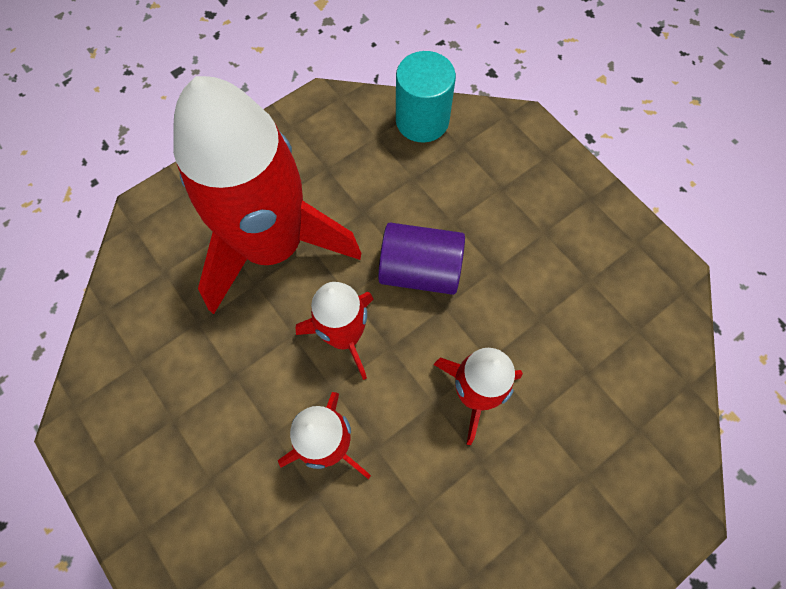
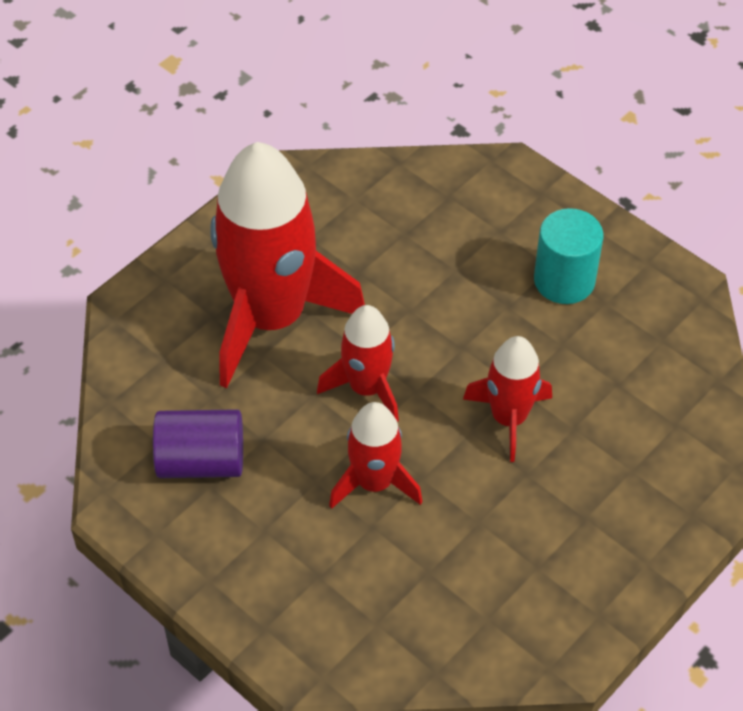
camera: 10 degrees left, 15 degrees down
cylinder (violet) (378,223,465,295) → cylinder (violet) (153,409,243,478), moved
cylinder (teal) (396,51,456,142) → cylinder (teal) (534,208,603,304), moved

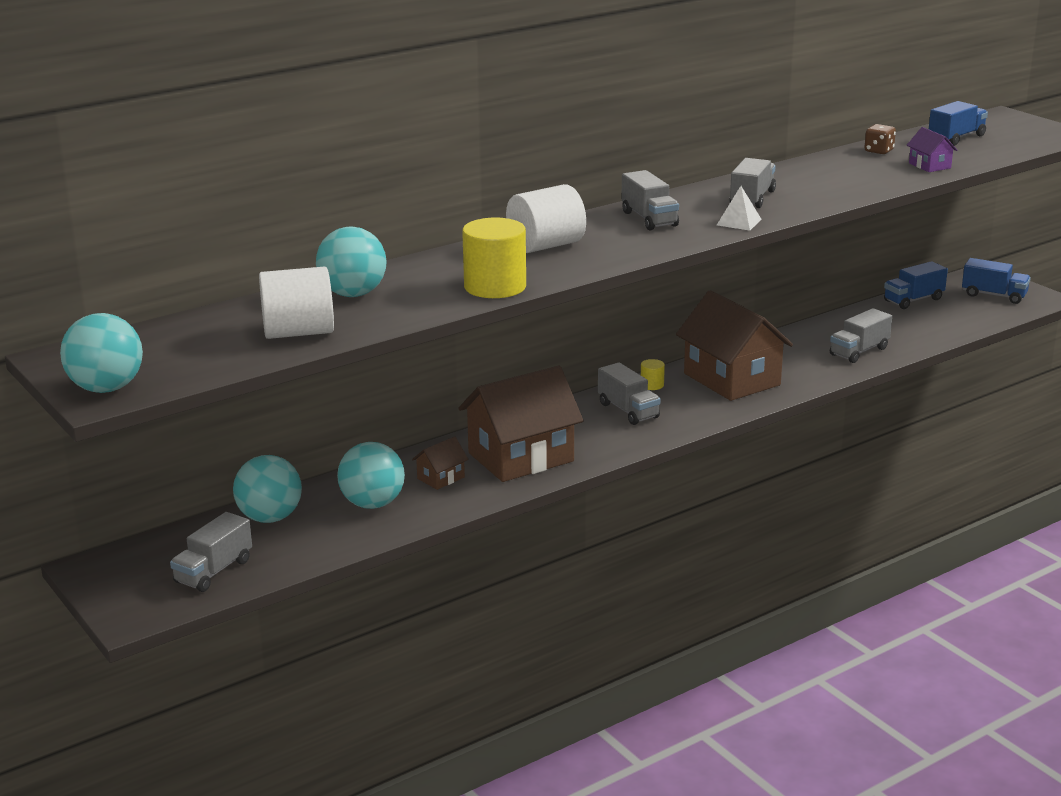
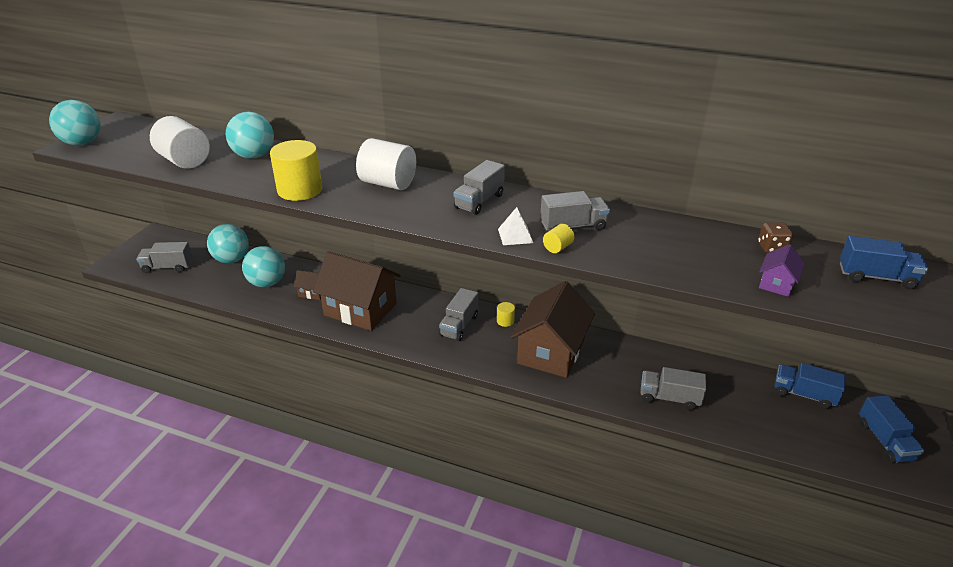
camera: 55 degrees right, 10 degrees up
- → cylinder (bright yellow) (543,224,575,253)

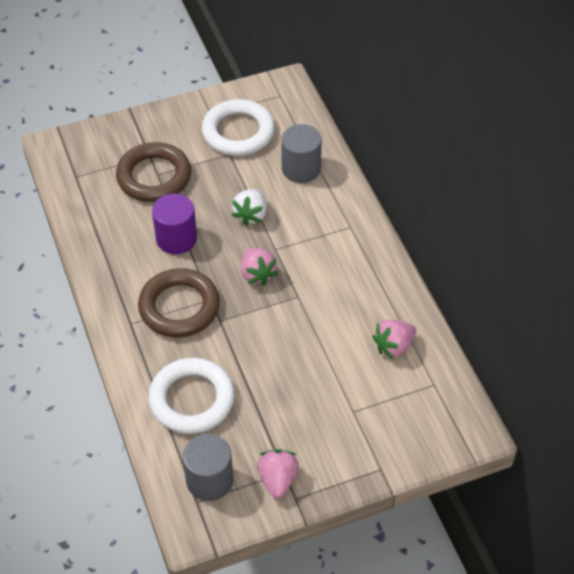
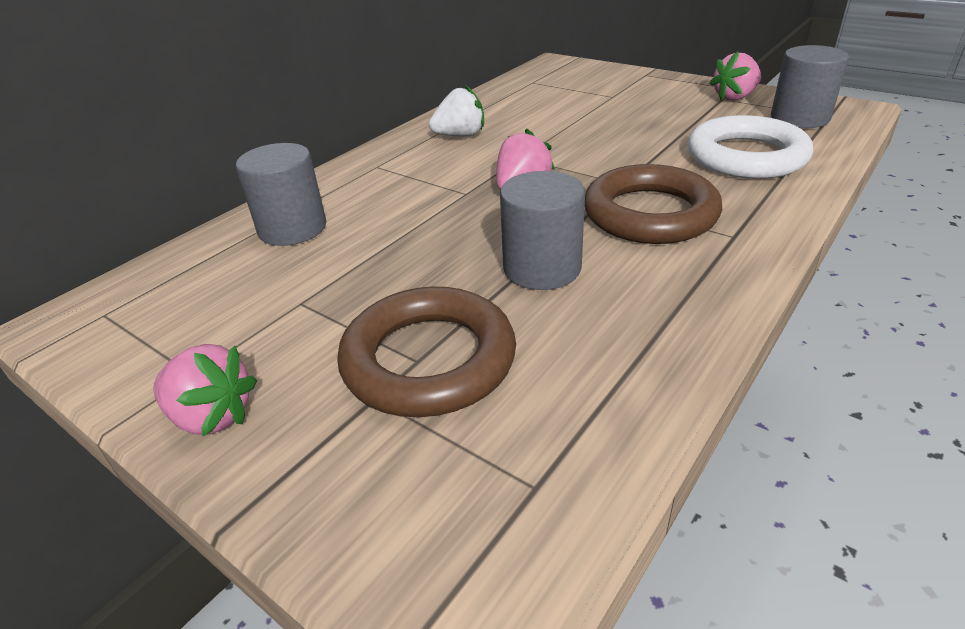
camera: 120 degrees left, 15 degrees down
hoop (white) (202,99,275,156) → -
toy strawberry (white) (232,189,267,226) → toy strawberry (white) (429,86,484,137), moved
toy strawberry (pink) (372,320,416,359) → toy strawberry (pink) (153,344,257,436), moved
cylinder (violet) (152,194,197,254) → cylinder (grey) (500,171,585,290)

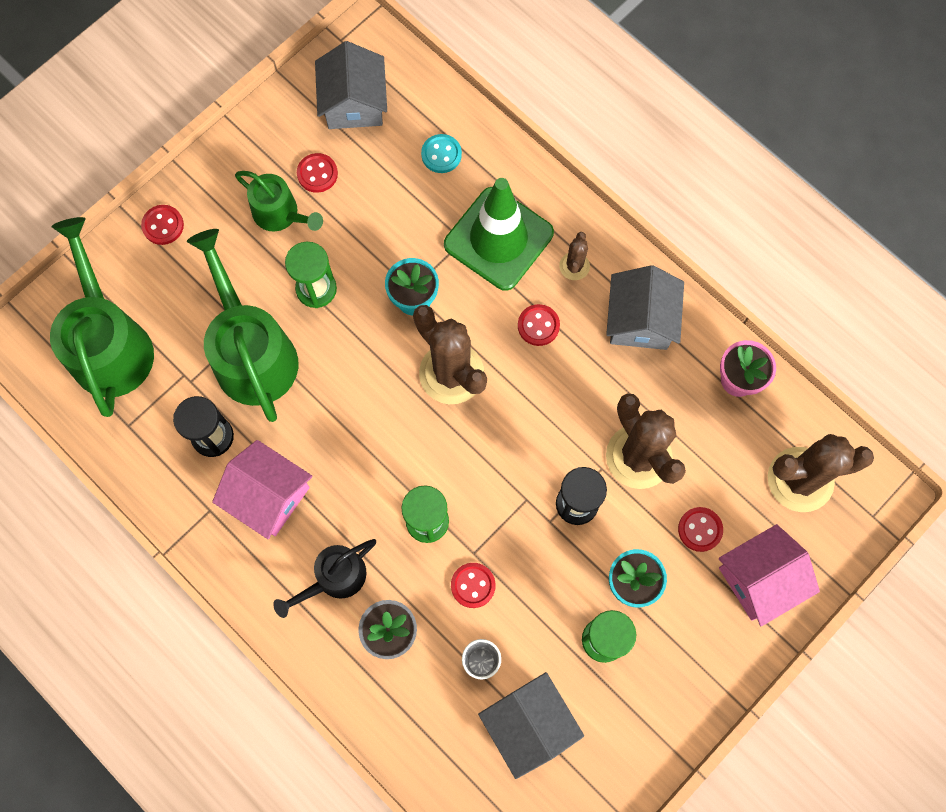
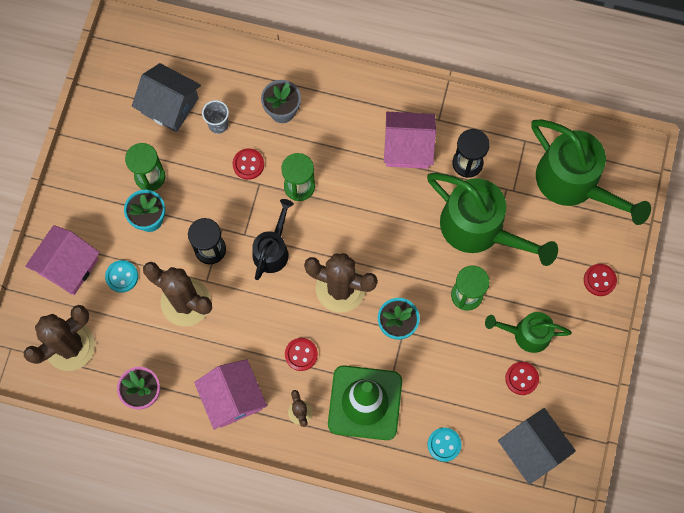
camera: 150 degrees right, 0 degrees up
watering can (ebony) (273,539,376,618) → watering can (ebony) (252,199,294,280), moved
cottage (grey) (606,265,684,350) → cottage (pink) (194,359,267,430)
shirt button (red) (678,507,723,552) → shirt button (teal) (105,260,138,293)

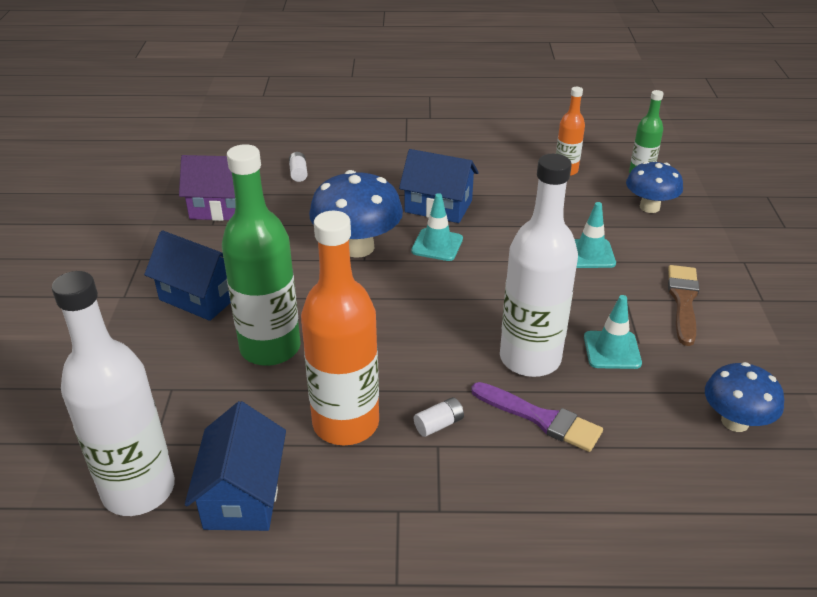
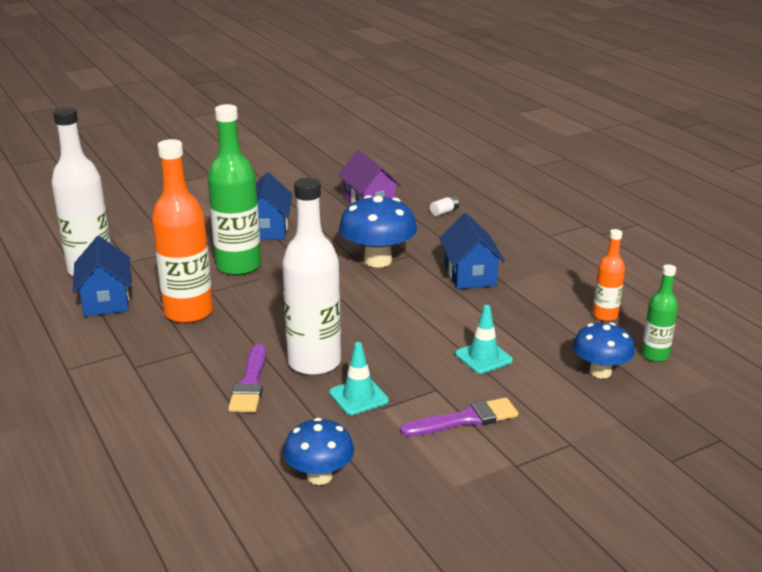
camera: 60 degrees right, 10 degrees down
safety cone (teal) (411,193,463,261) → -
battery (white) (414,397,464,437) → -
paint brush (dark brown) (668,265,699,346) → paint brush (violet) (400,398,518,437)
cottage (royal blue) (185,401,286,531) → cottage (royal blue) (73,236,131,317), 75 degrees counterclockwise

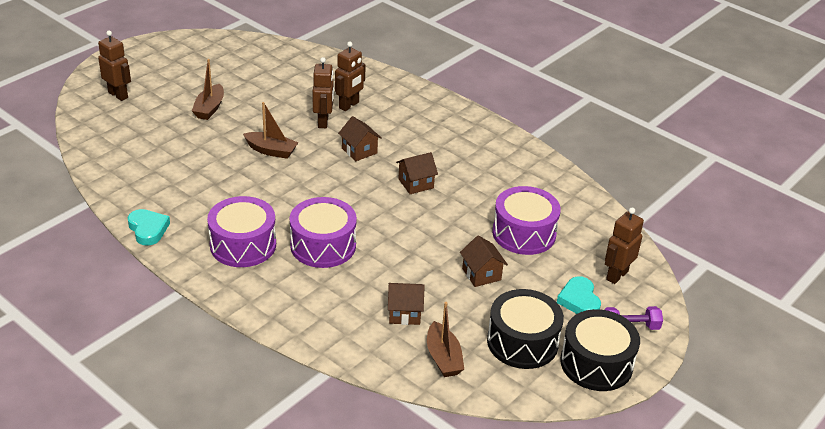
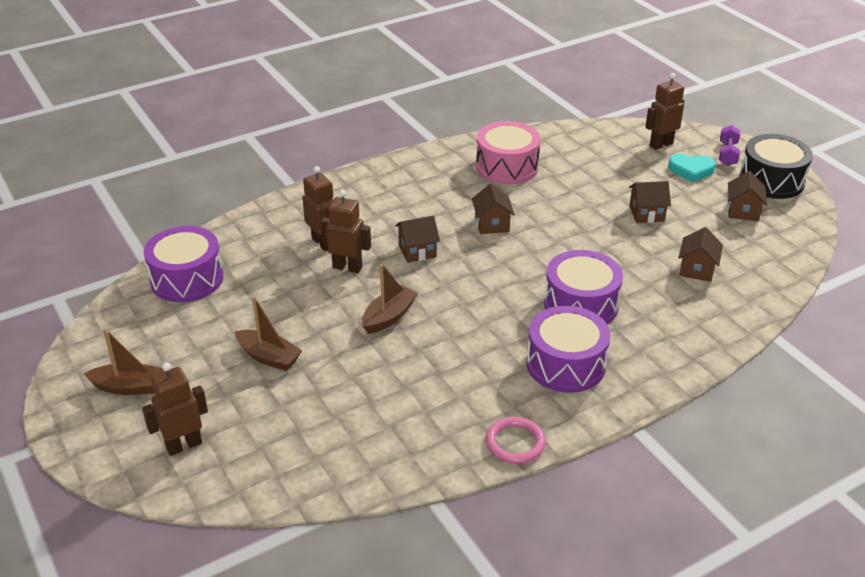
camera: 70 degrees left, 0 degrees up
- → toy drum (pink) (476,121,541,185)
sailboat (dark brown) (427,302,464,377) → sailboat (dark brown) (84,328,163,395), moved
toy drum (violet) (492,186,561,255) → toy drum (violet) (144,226,223,302), moved
heart shape (teal) (127,209,170,246) → hoop (pink) (486,417,546,464)
toy drum (ebony) (487,289,564,369) → cottage (dark brown) (728,171,767,221)
robot (dark brown) (605,207,644,284) → robot (dark brown) (645,73,685,150), 90 degrees clockwise

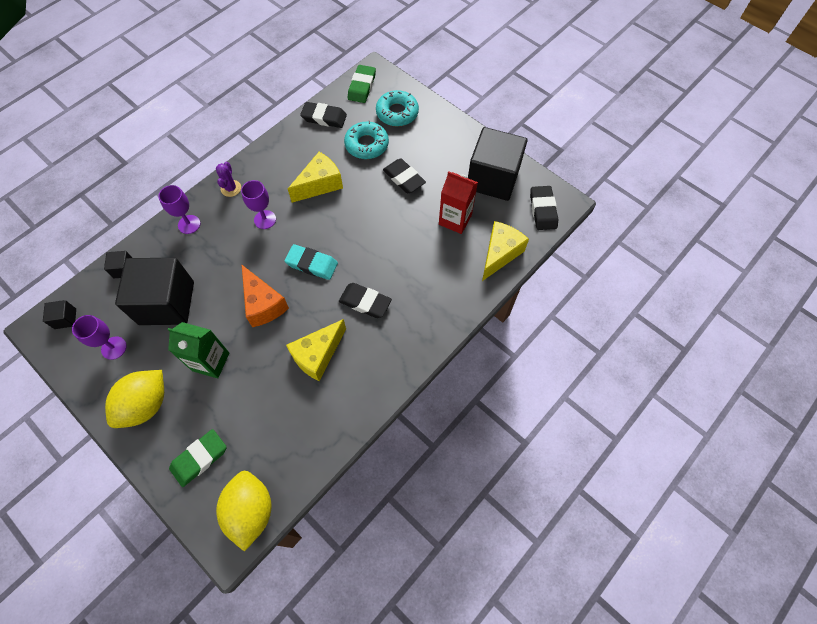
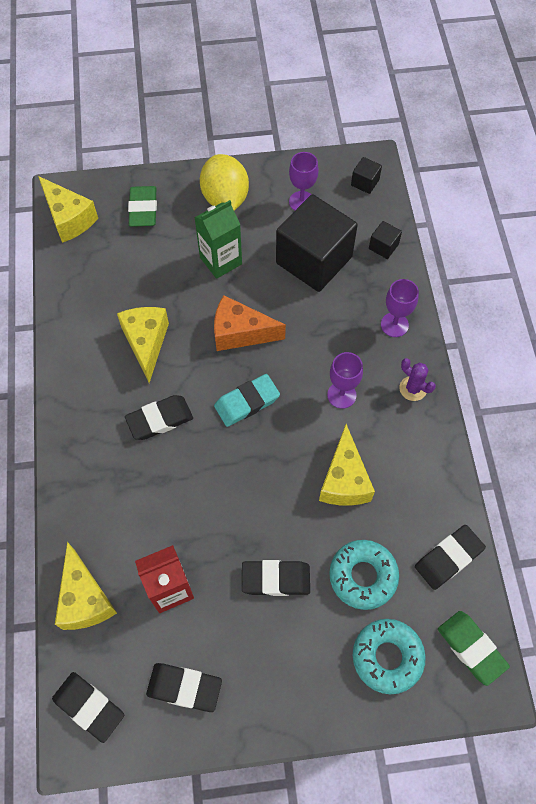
camera: 130 degrees right, 0 degrees up
citrus fruit (bright yellow) (216,471,272,552) → piece of cheese (bright yellow) (38,176,98,243)
solid cube (ebony) (468,127,527,201) → pencil eraser (ebony) (146,663,222,712)

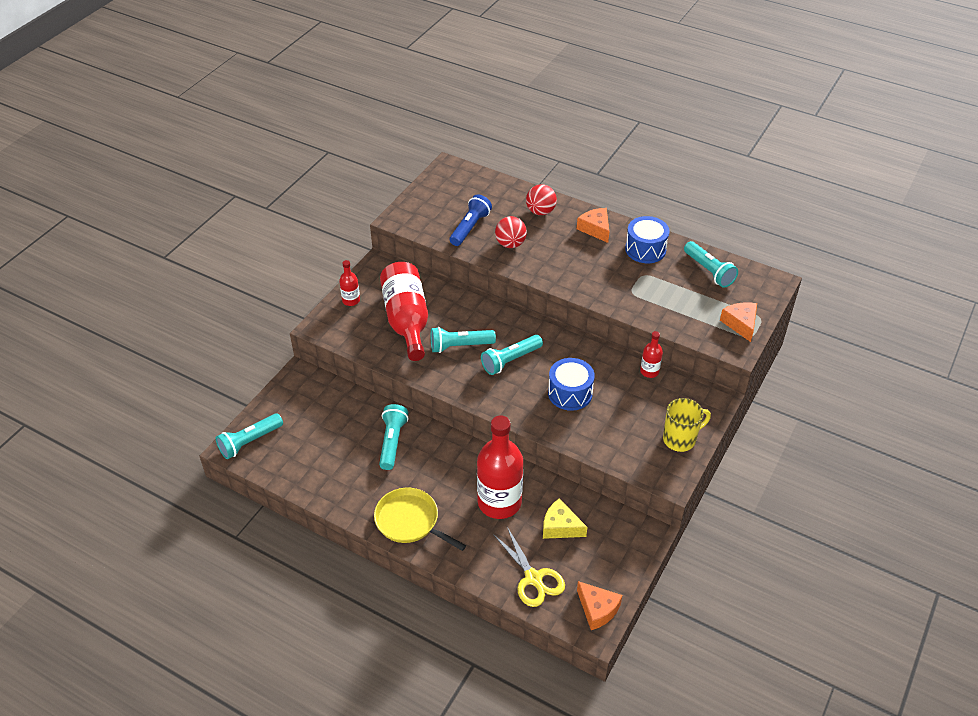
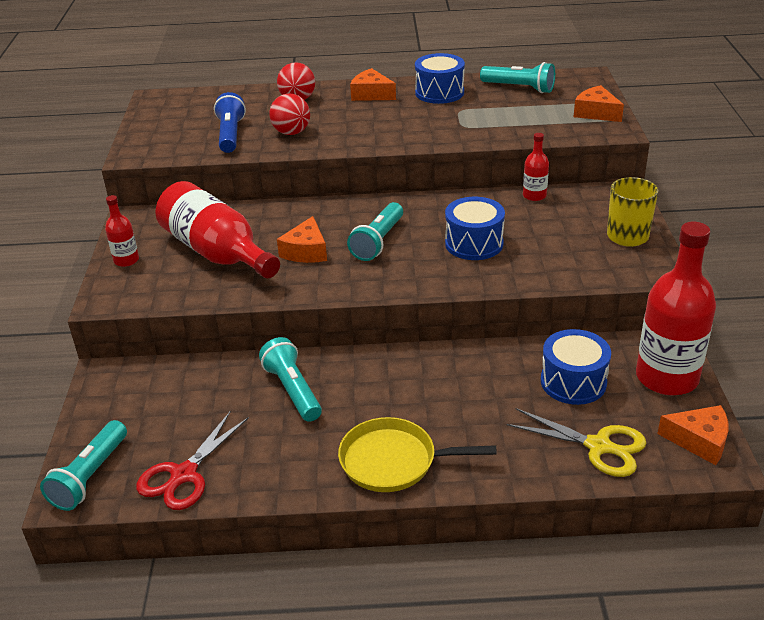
camera: 30 degrees left, 10 degrees down
- → pair of scissors (red) (136,411,249,510)
bottle (red) (477,415,523,519) → bottle (red) (636,222,716,396), moved
pocket torch (teal) (431,327,496,353) → piece of cheese (orange) (277,216,327,263)
piece of cheese (bright yellow) (543,498,587,539) → toy drum (royal blue) (541,329,611,405)

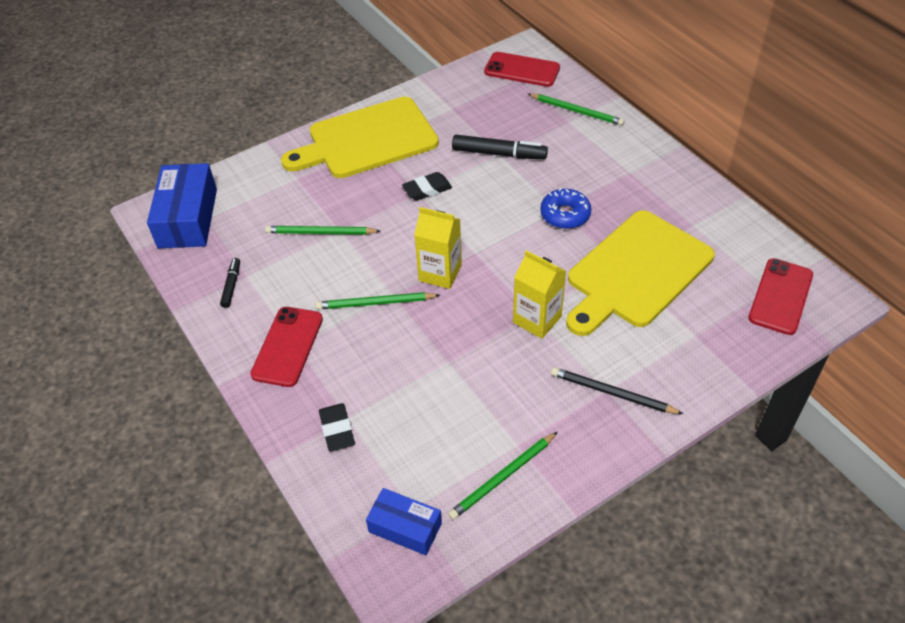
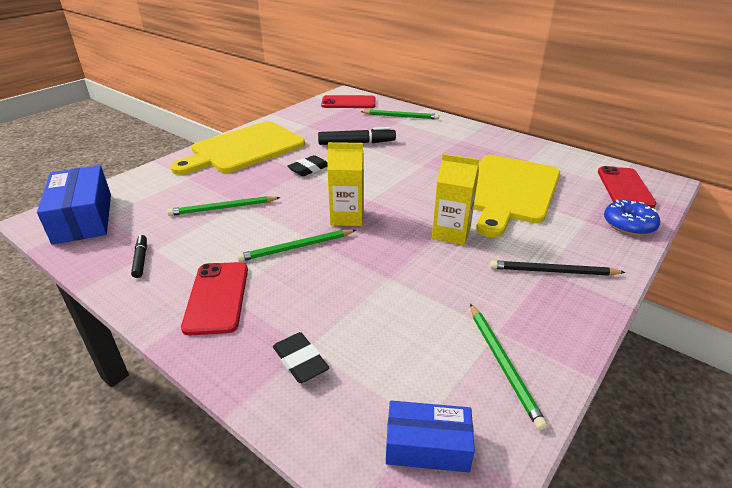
camera: 20 degrees left, 15 degrees down
donut (royal blue) (540,188,591,229) → donut (royal blue) (604,200,660,236), moved
lead pencil (leaf-green) (448,432,558,520) → lead pencil (leaf-green) (470,304,547,430), 45 degrees counterclockwise

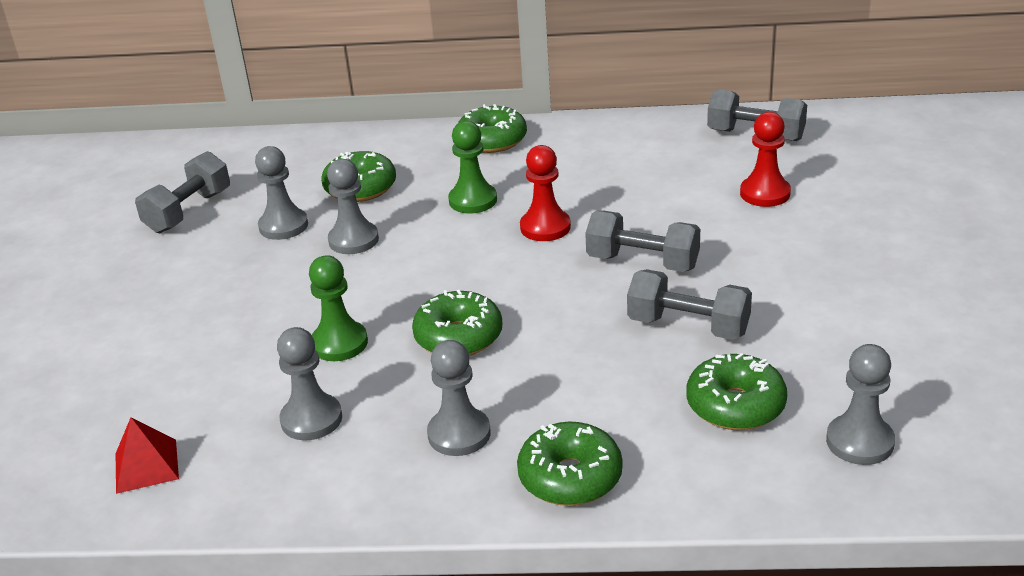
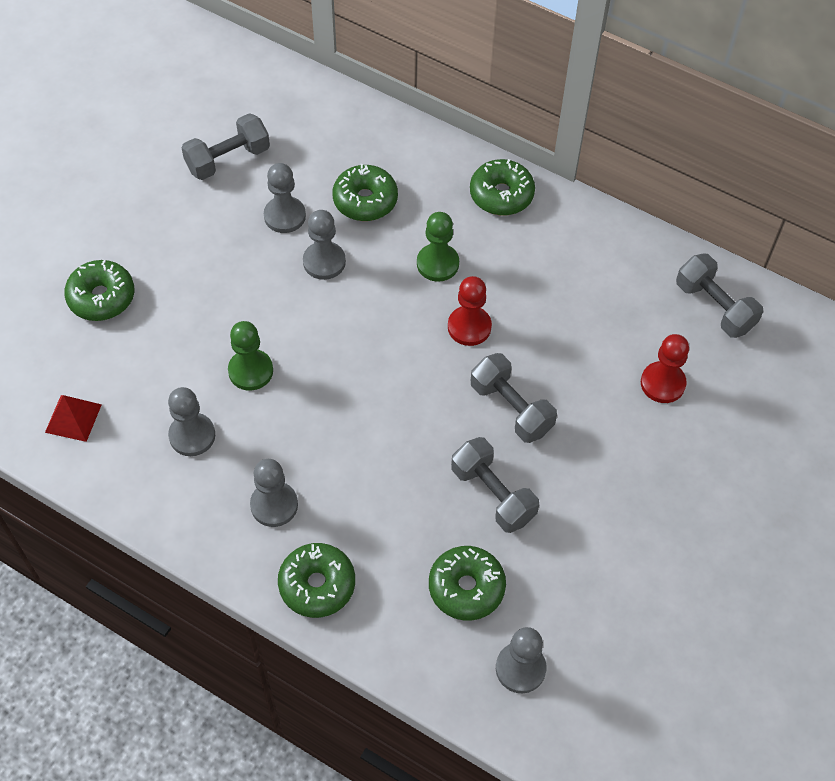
camera: 25 degrees right, 25 degrees up
donut (leaf-green) (412,290,502,356) → donut (leaf-green) (64,260,134,321), moved

